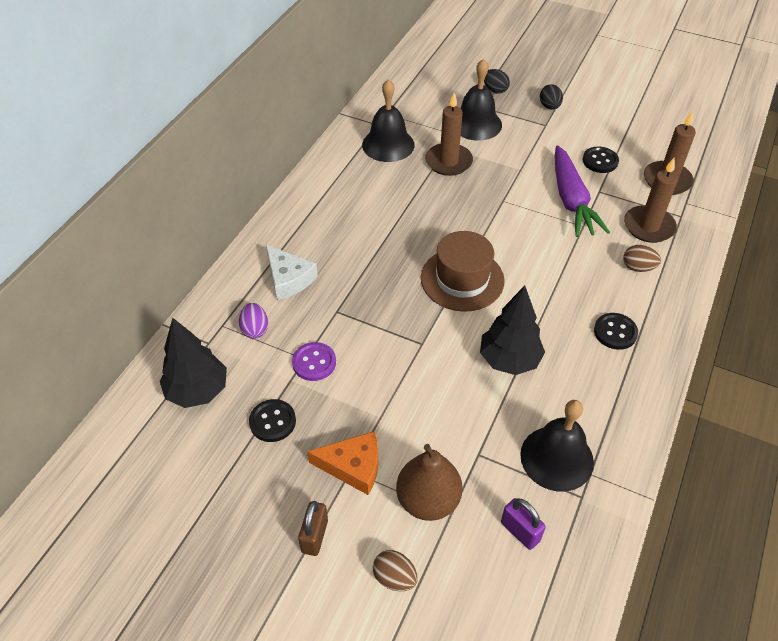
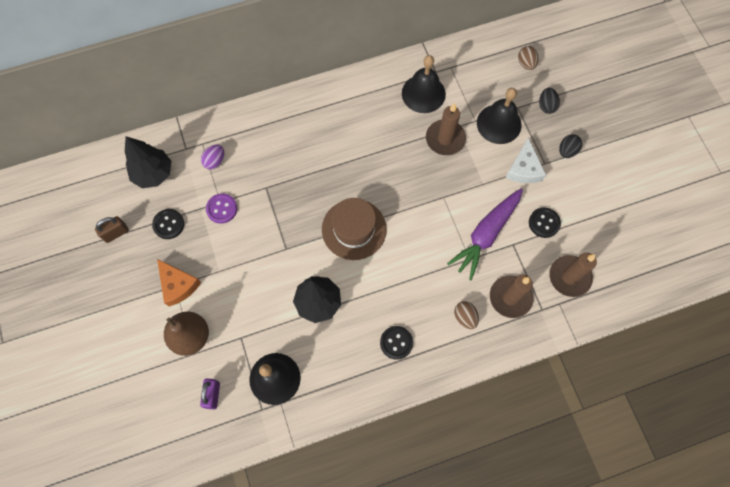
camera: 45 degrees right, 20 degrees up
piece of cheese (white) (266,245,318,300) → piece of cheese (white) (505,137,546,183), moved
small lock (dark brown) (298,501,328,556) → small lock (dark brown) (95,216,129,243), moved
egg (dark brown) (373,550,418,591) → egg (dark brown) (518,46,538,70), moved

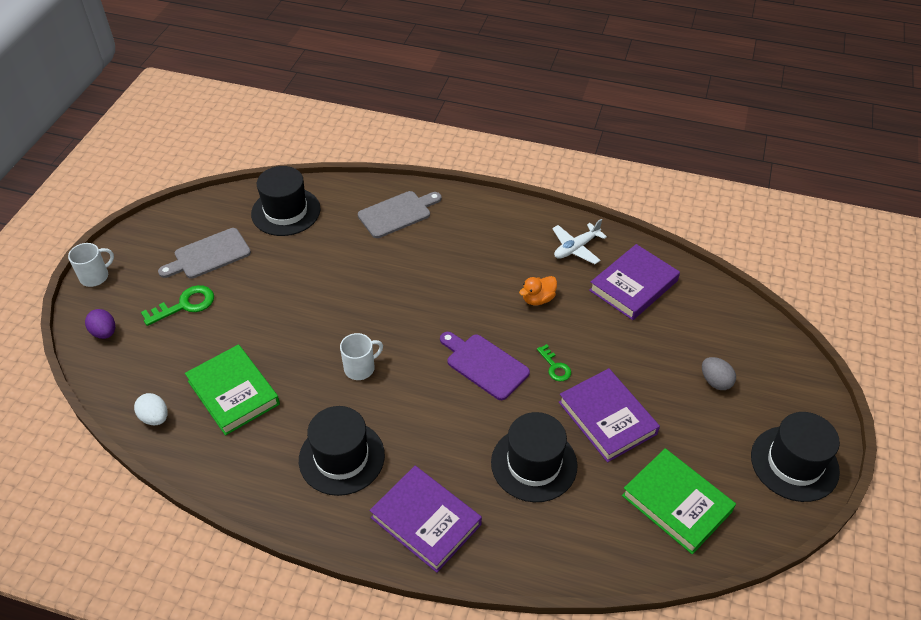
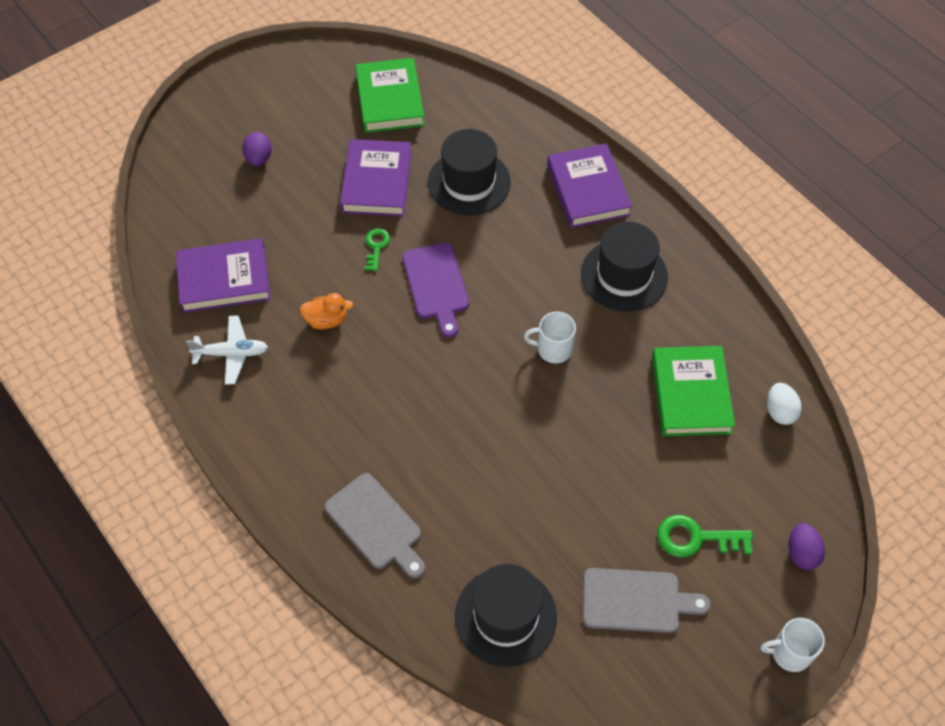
camera: 145 degrees left, 10 degrees up
hat (ebony) (751,412,840,502) → -
egg (grey) (702,357,736,390) → egg (violet) (242,132,272,166)
cutting board (grey) (358,191,442,238) → cutting board (grey) (324,473,425,578), 135 degrees counterclockwise

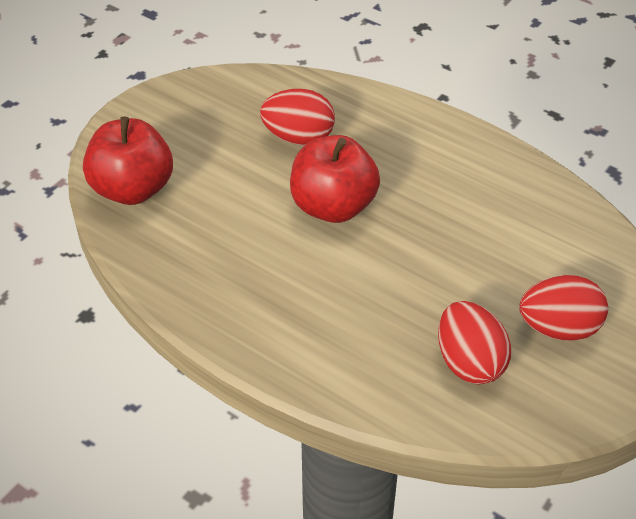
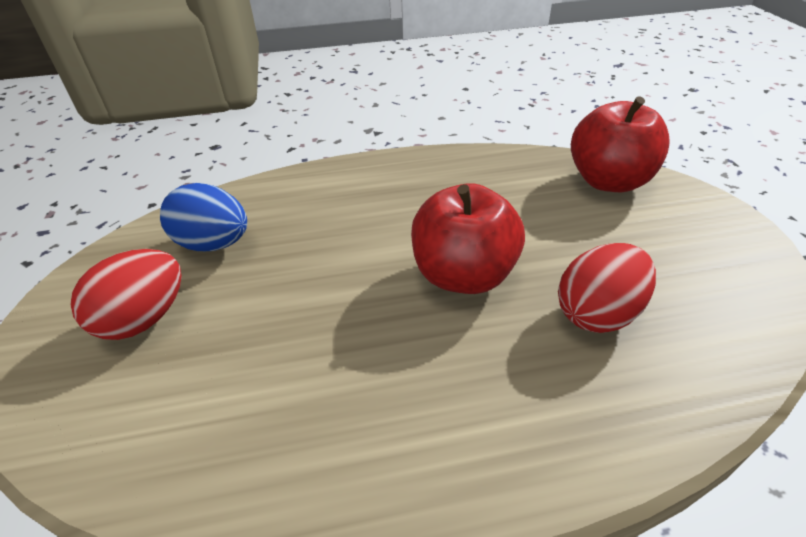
camera: 135 degrees right, 5 degrees down
egg (red) (438,301,511,384) → egg (royal blue) (160,183,247,251)

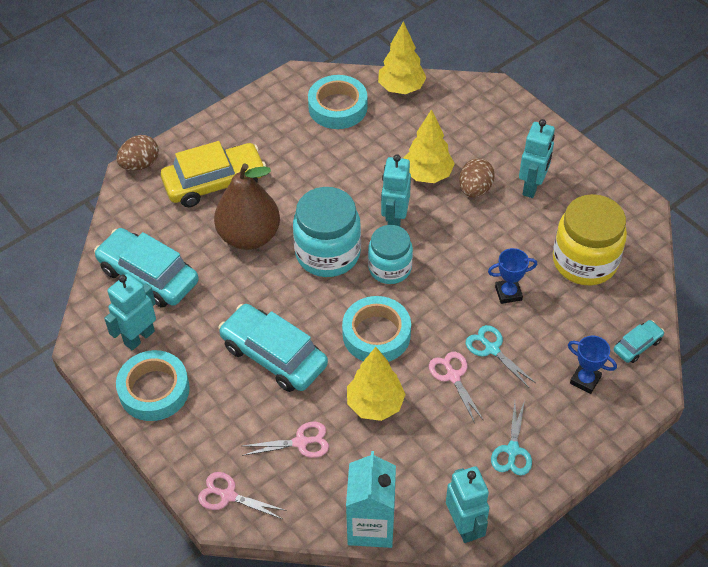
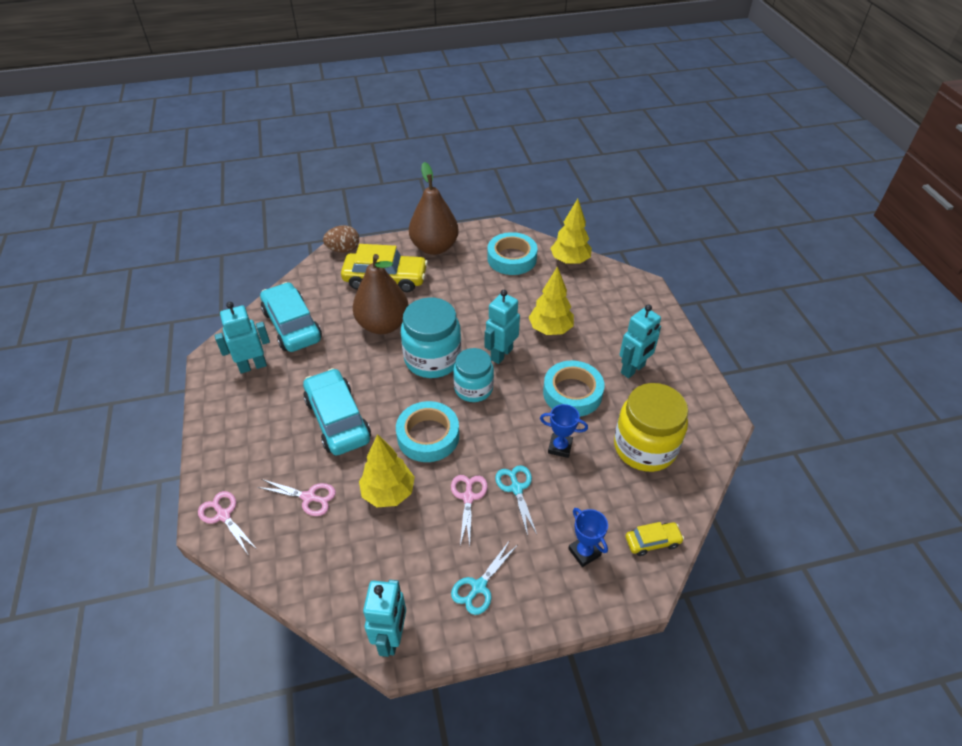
camera: 25 degrees right, 5 degrees down
juice carton (teal) (346,451,396,548) → -
egg (dark brown) (459,158,495,198) → -
- → pear (dark brown) (409,162,459,255)
tape (teal) (116,350,190,421) → tape (teal) (543,360,604,417), moved
automobile (teal) (614,320,664,363) → automobile (bright yellow) (625,522,684,556)

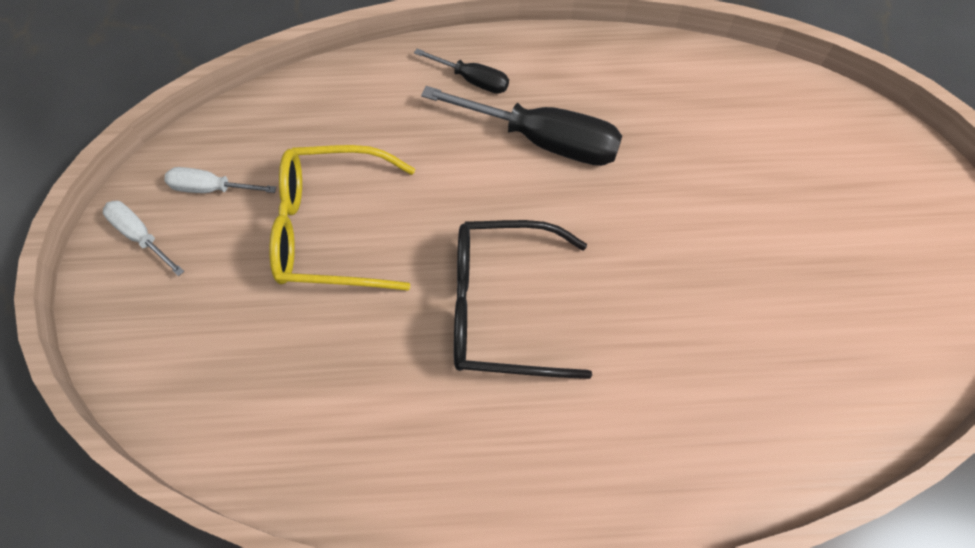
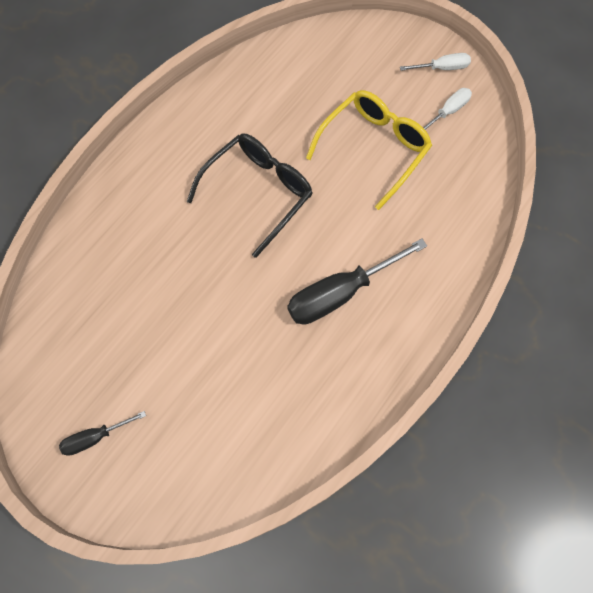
camera: 130 degrees right, 5 degrees up
flat screwdriver (ebony) (414,48,509,94) → flat screwdriver (ebony) (59,411,146,456), moved

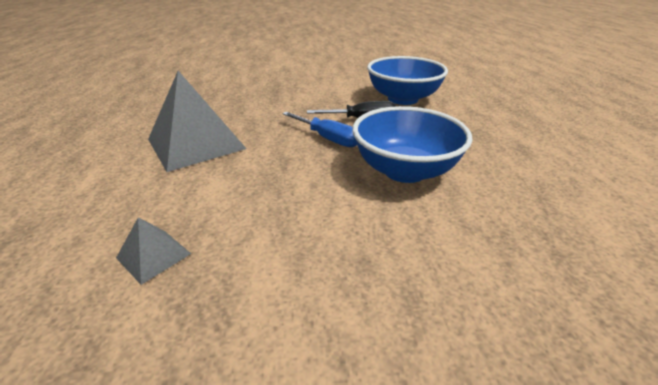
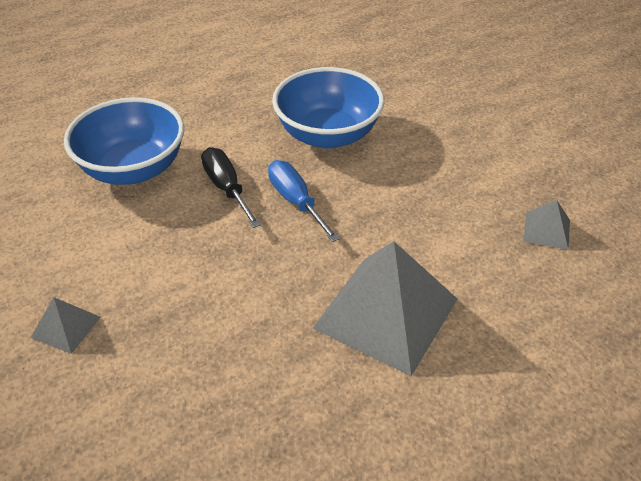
camera: 115 degrees left, 10 degrees up
- → solid pyramid (grey) (31,297,101,354)
flat screwdriver (royal blue) (282,112,357,147) → flat screwdriver (royal blue) (268,160,340,242), 45 degrees counterclockwise

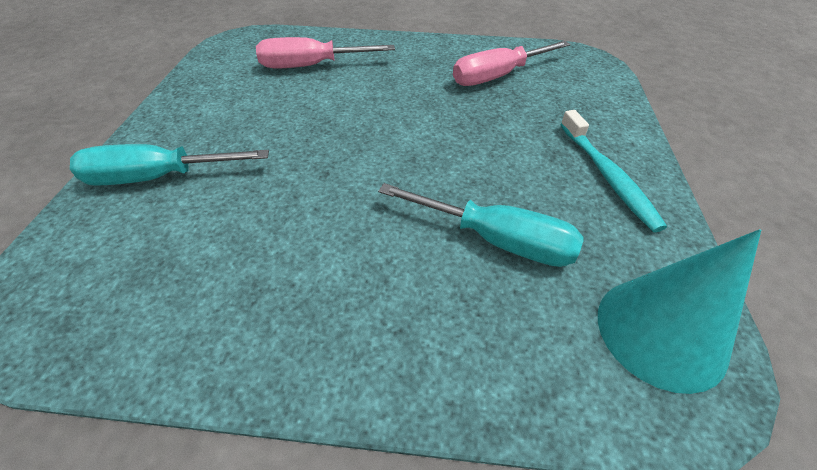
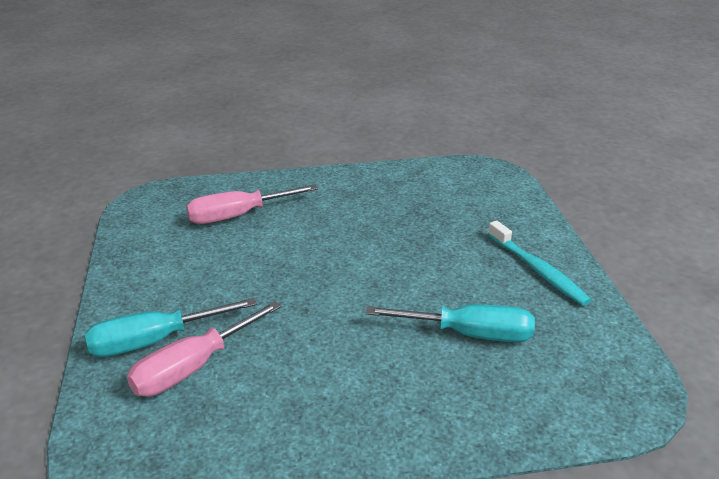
camera: 15 degrees left, 15 degrees down
cone shape (teal) (598,229,761,394) → -
flat screwdriver (pink) (453,41,570,86) → flat screwdriver (pink) (127,301,282,397), moved

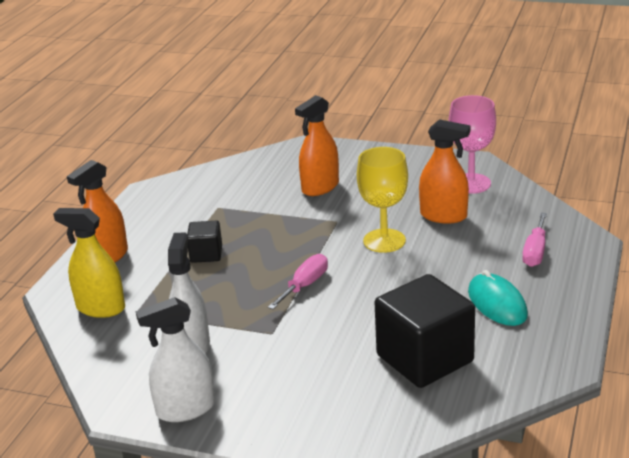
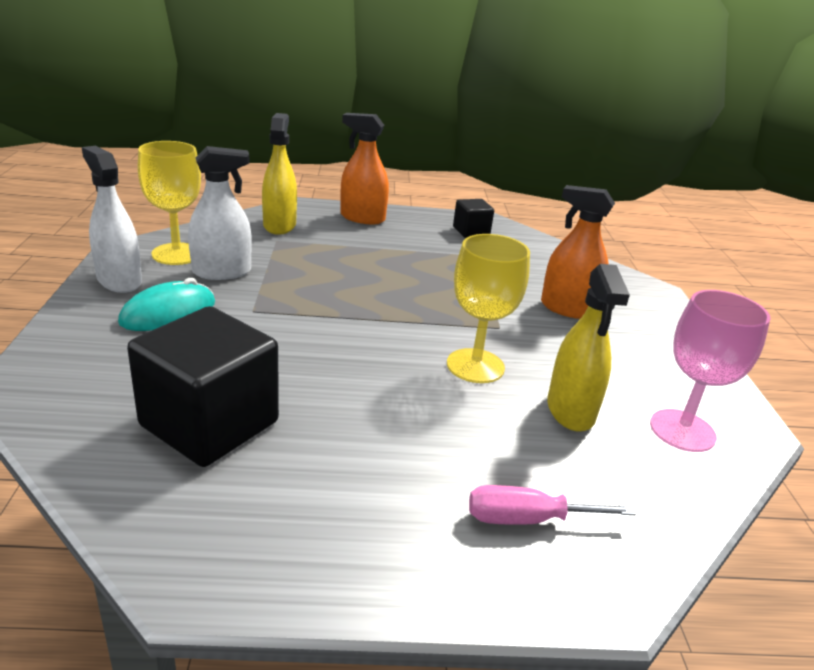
camera: 65 degrees right, 0 degrees up
flat screwdriver (pink) (268,254,328,309) → -
- → chalice (bright yellow) (138,141,201,265)
solid cube (ebony) (187,221,222,263) → solid cube (ebony) (453,199,494,238), moved
mouse (teal) (468,270,528,326) → mouse (teal) (118,278,215,331), moved
spray bottle (orange) (419,119,470,223) → spray bottle (bright yellow) (547,264,630,432)

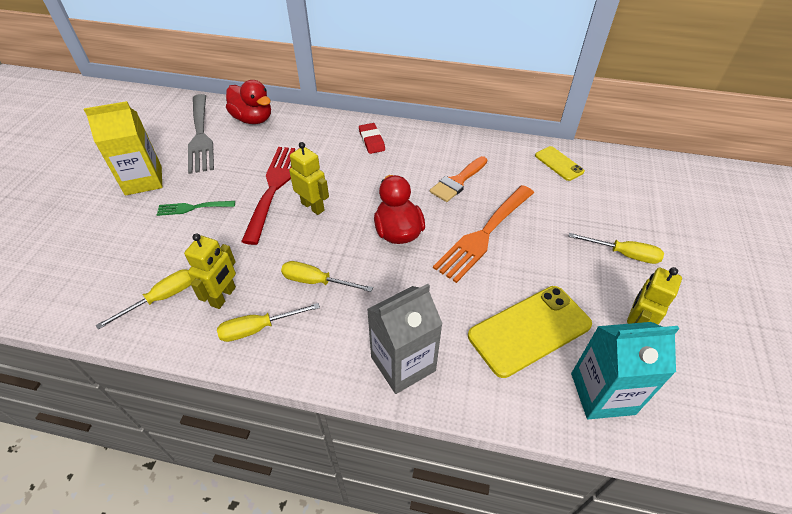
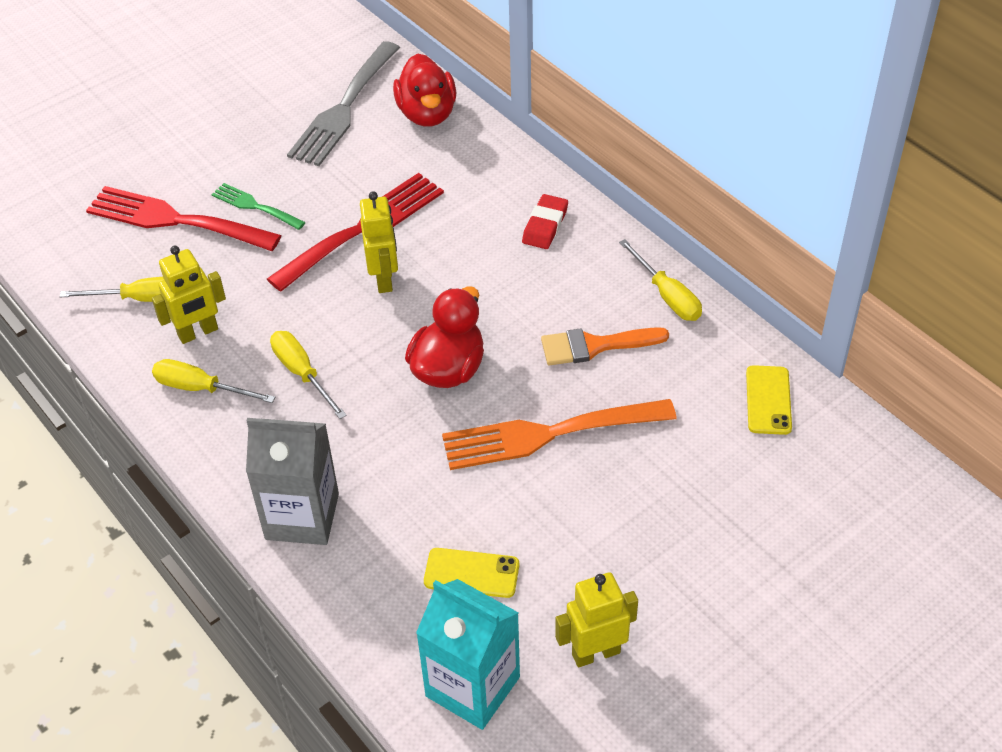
camera: 40 degrees right, 0 degrees up
juice carton (bright yellow) (84,101,163,196) → -
- → table fork (red) (86,186,281,251)
flat screwdriver (bright yellow) (569,233,664,264) → flat screwdriver (bright yellow) (619,239,702,321), moved
mobile phone (bright yellow) (468,286,592,378) → mobile phone (bright yellow) (424,548,519,598), x0.54

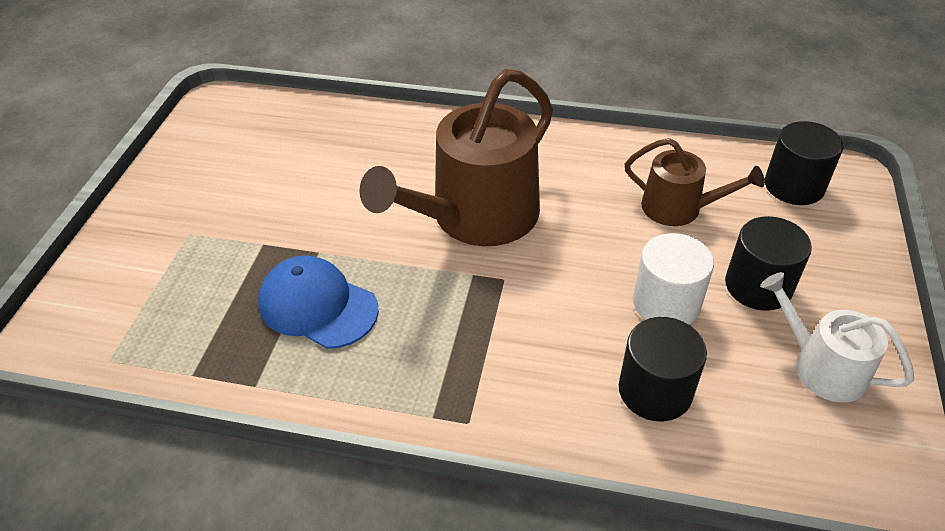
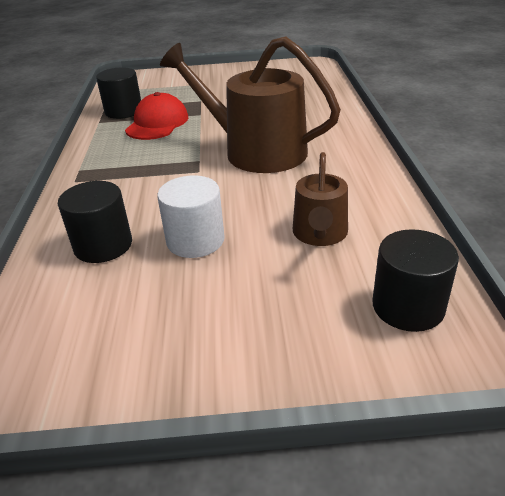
camera: 75 degrees right, 10 degrees down
watering can (white) (760,272,914,403) → -
cylinder (ebony) (725,216,812,311) → cylinder (ebony) (96,67,141,119), moved
peaked cap (royal blue) (258,255,379,349) → peaked cap (red) (125,92,188,140)

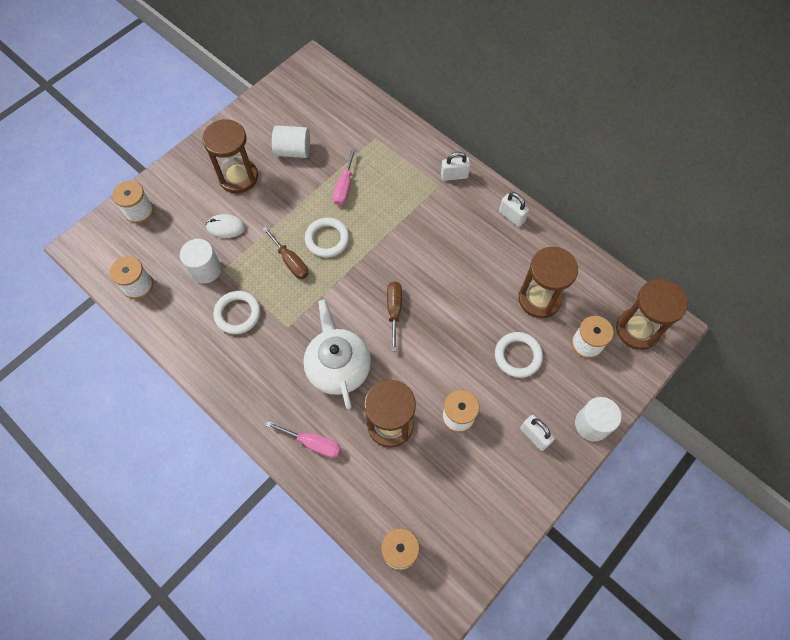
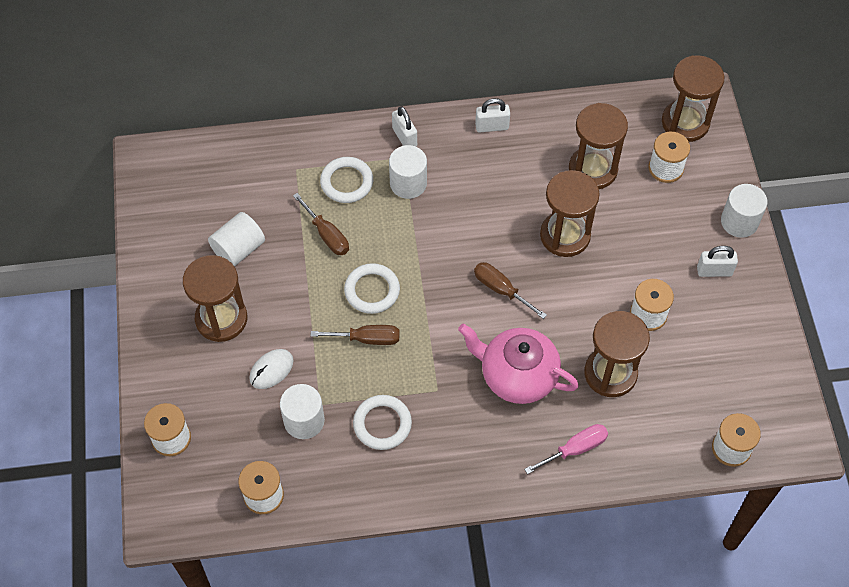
camera: 50 degrees left, 5 degrees down
- → cylinder (white) (389,145,427,199)
- → hourglass (dark brown) (540,170,600,257)
hoop (white) (495,332,543,378) → hoop (white) (320,157,373,203), moved
teapot (white) (303,300,371,409) → teapot (pink) (458,324,579,404)
flat screwdriver (pink) (333,148,356,206) → flat screwdriver (dark brown) (293,193,349,255)
small lock (white) (441,152,470,181) → small lock (white) (392,106,417,147), 60 degrees counterclockwise

